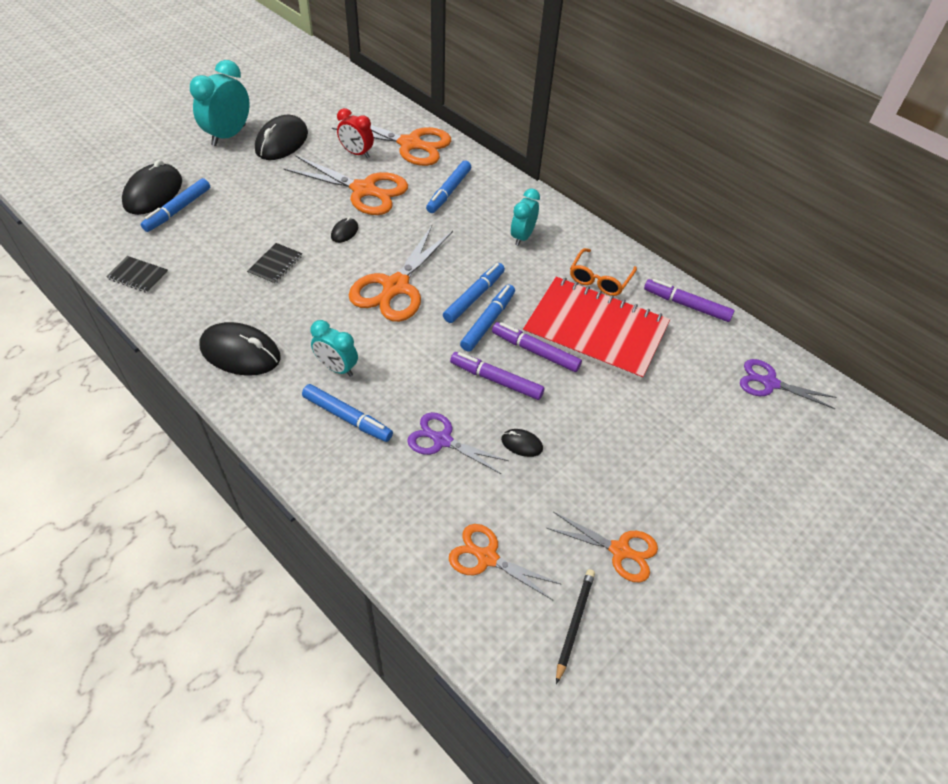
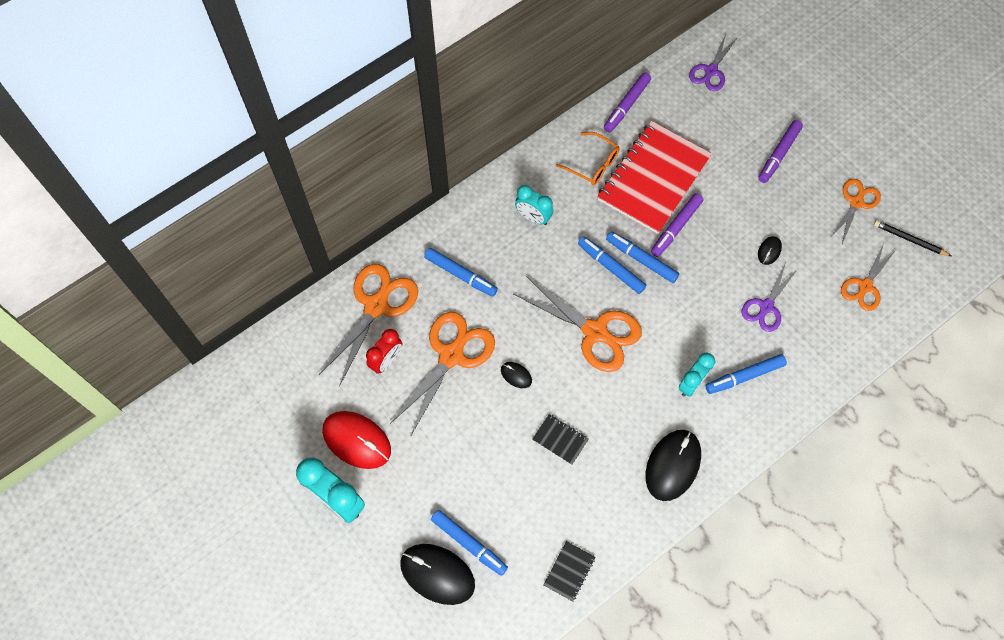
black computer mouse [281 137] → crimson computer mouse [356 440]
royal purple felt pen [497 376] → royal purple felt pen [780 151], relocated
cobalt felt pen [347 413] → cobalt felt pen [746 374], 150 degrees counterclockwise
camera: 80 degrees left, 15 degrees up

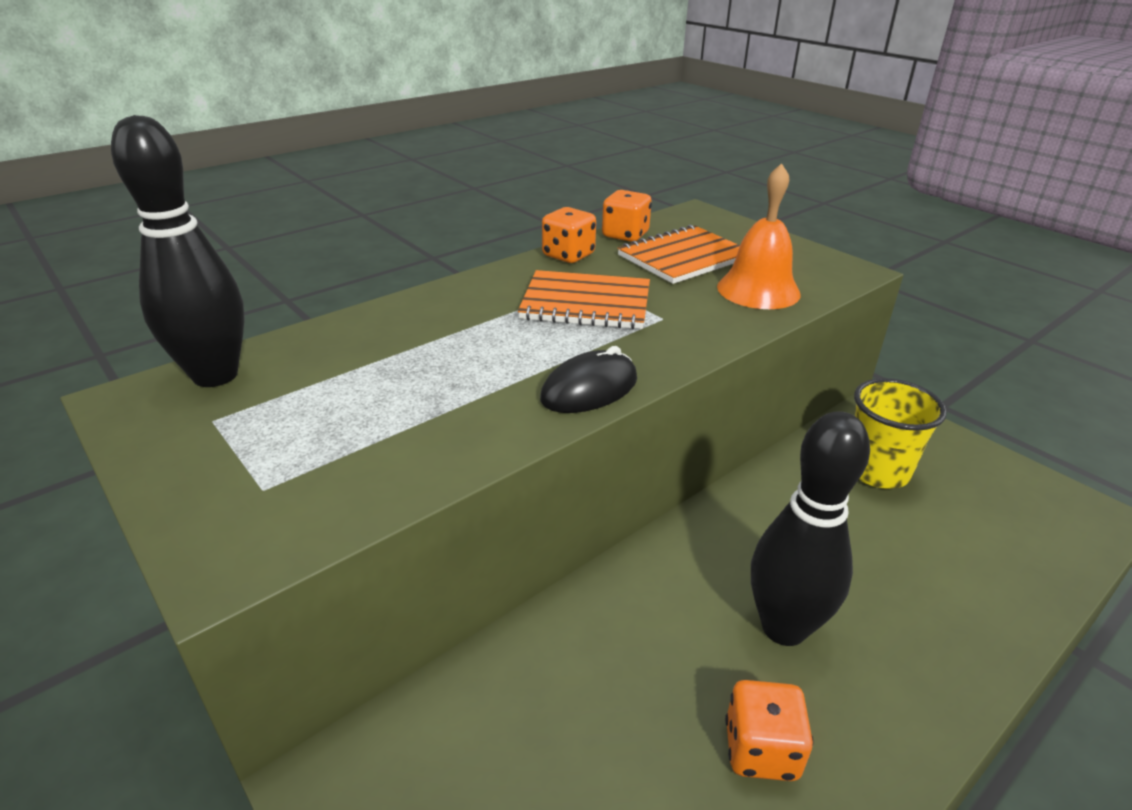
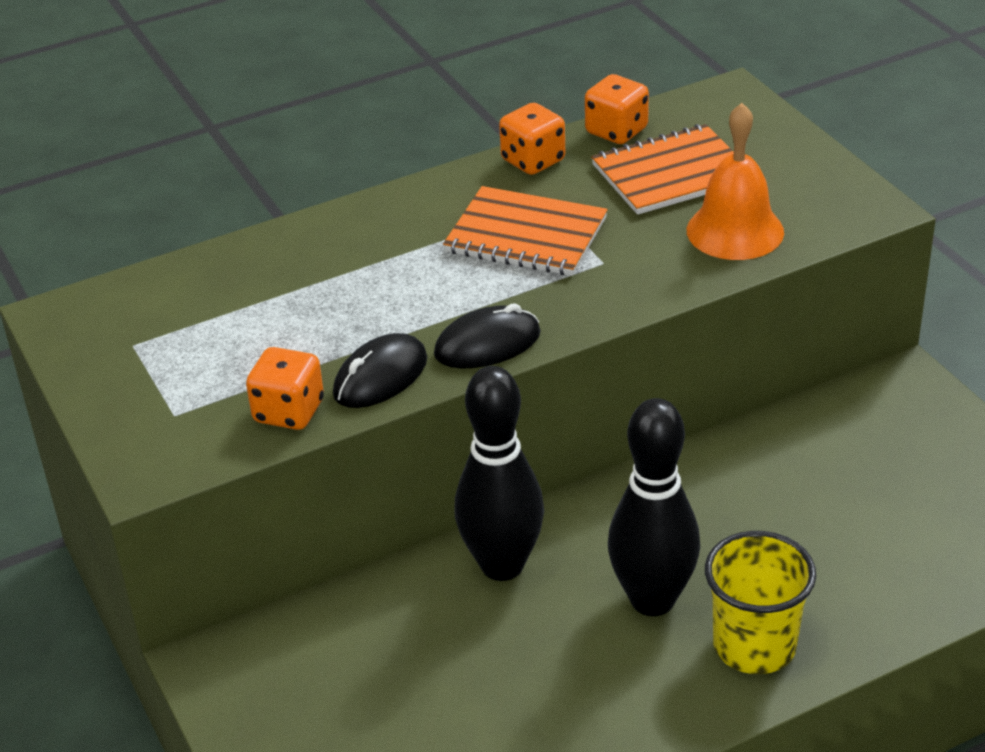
black bowling pin [178 251] → black bowling pin [499 473], relocated
yellow tumbler [900 433] → yellow tumbler [760 602], relocated
orange game die [769 730] → orange game die [285 388], relocated
- → black computer mouse [380 370]
camera: 15 degrees right, 5 degrees up

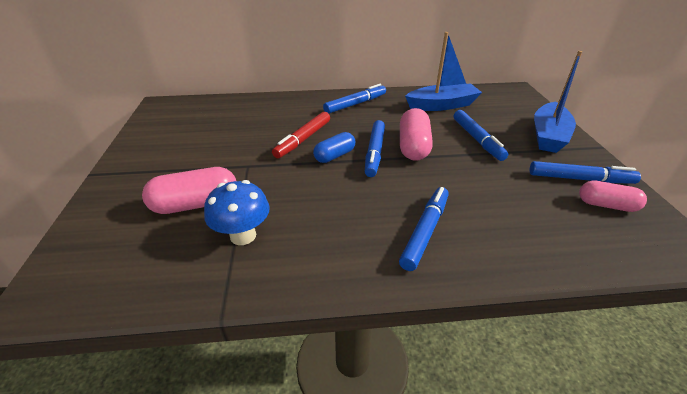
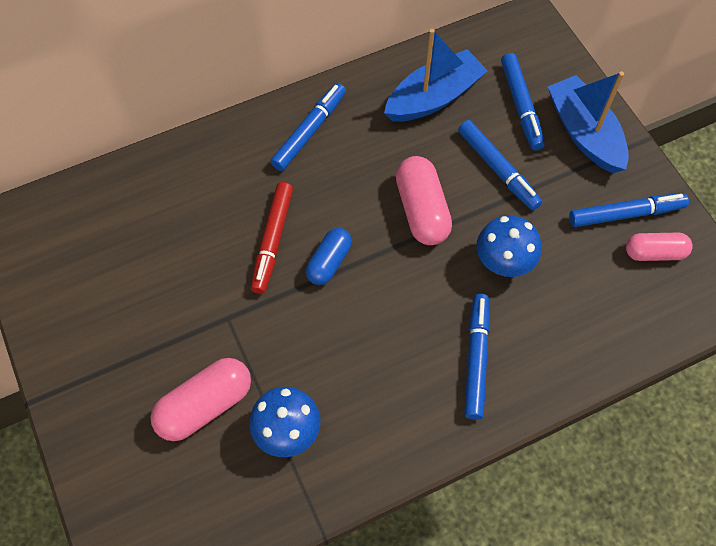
cobalt sailboat [558 102] → cobalt sailboat [588 122], 150 degrees clockwise
cobalt felt pen [375 148] → cobalt felt pen [523 102], relocated
- → cobalt fungus [509 246]
camera: 20 degrees left, 25 degrees up

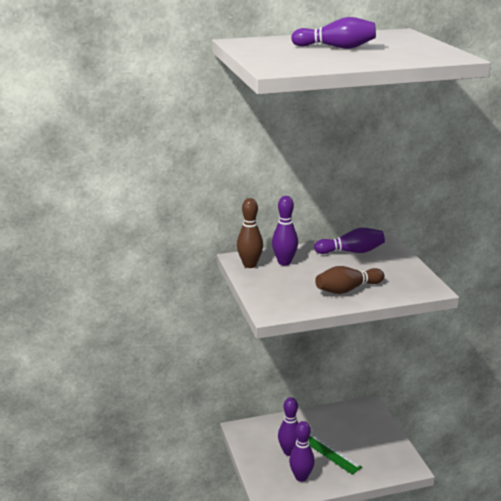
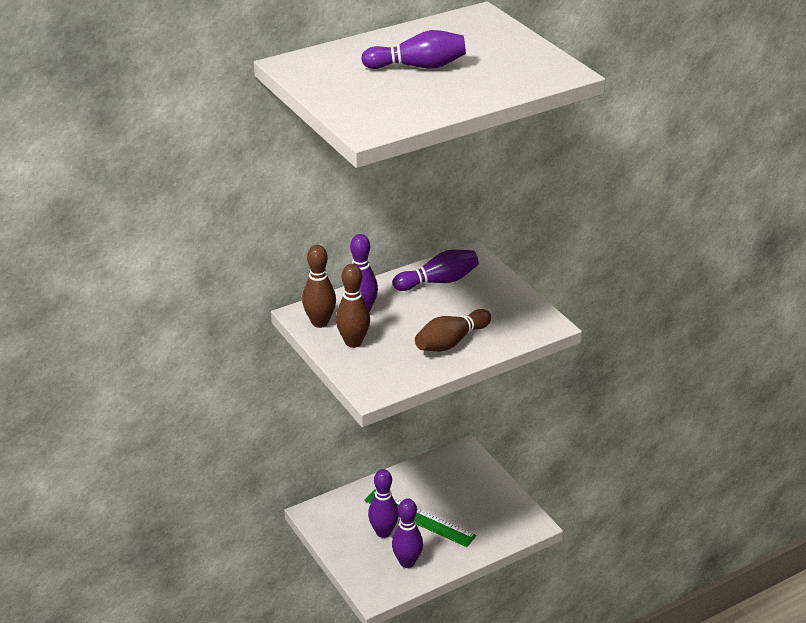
- → russet bowling pin [353 306]
camera: 15 degrees left, 10 degrees up

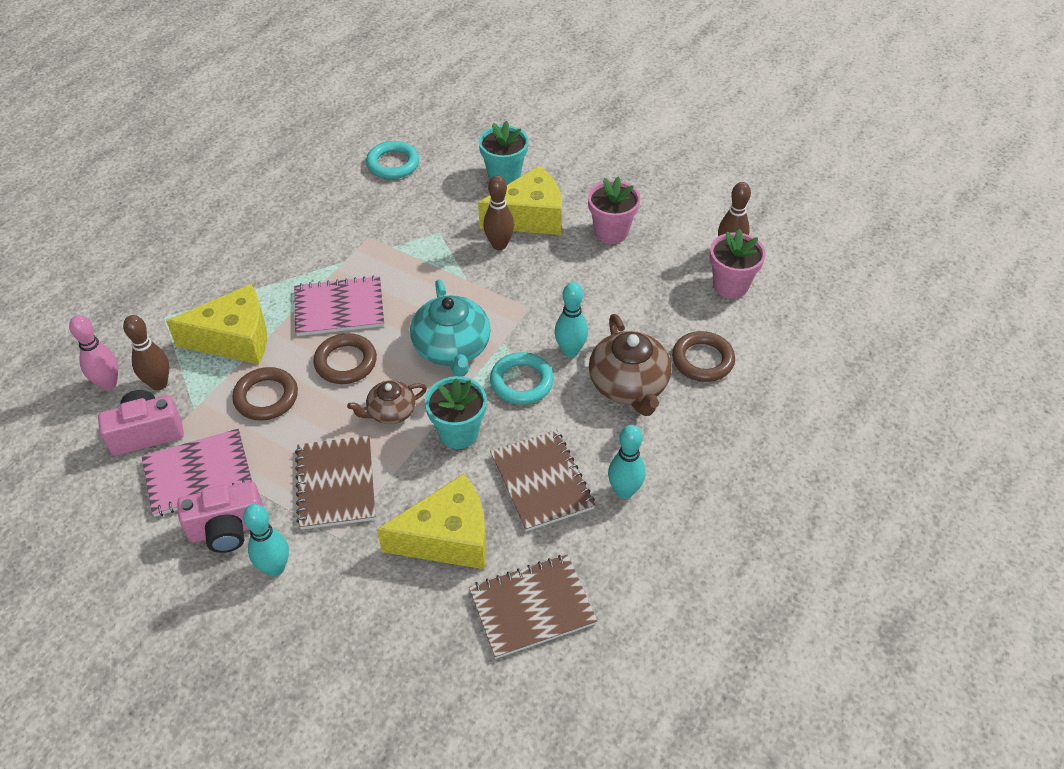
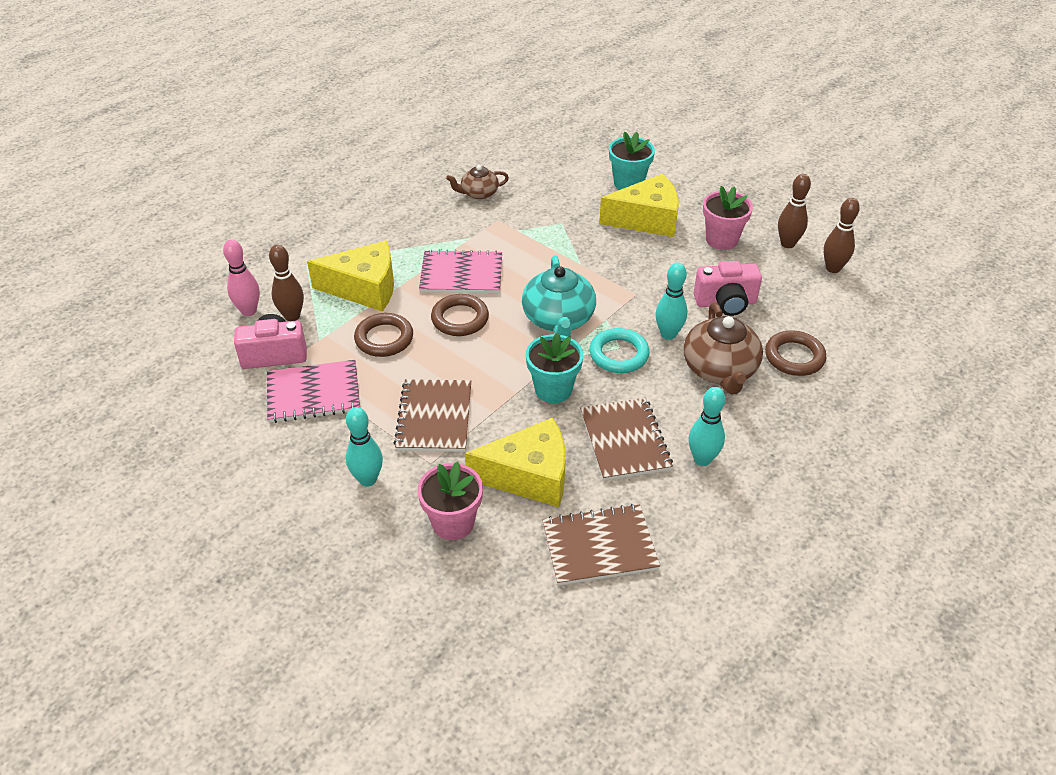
teal ring [392 160] → -
russet bowling pin [498 212] → russet bowling pin [794 211], relocated
pink flower pot [738 263] → pink flower pot [450 500], relocated
russet china teapot [387 402] → russet china teapot [477 182], relocated
pink compact camera [220 517] → pink compact camera [728 288], relocated
camera: 10 degrees right, 5 degrees down

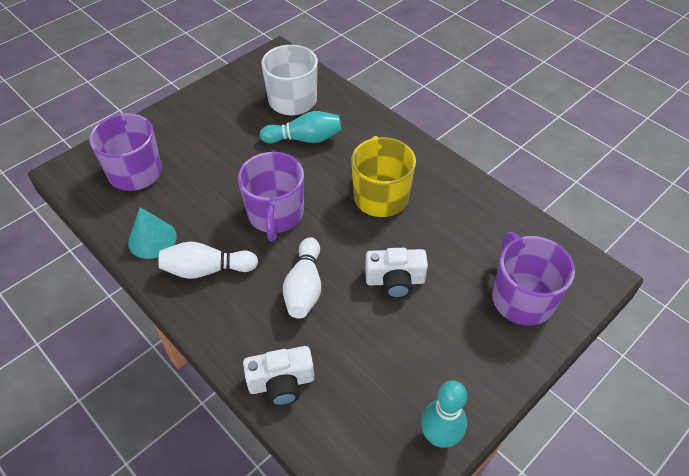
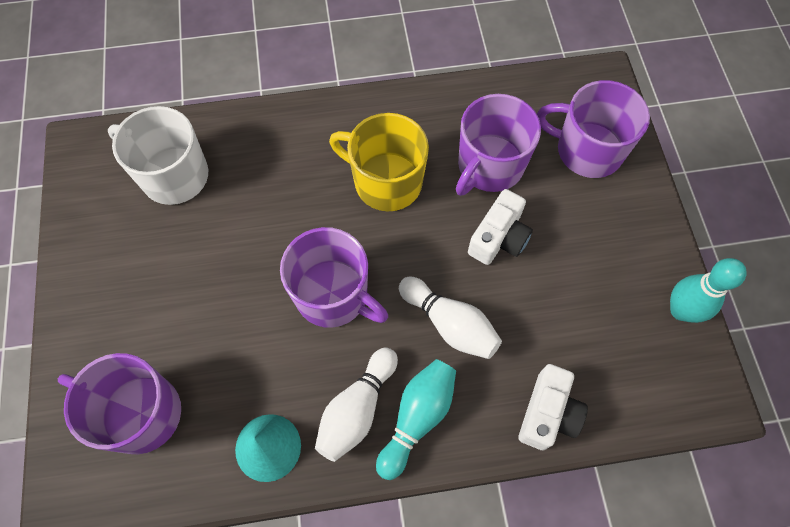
teal bowling pin [300 127] → teal bowling pin [416 419], relocated
- → royal purple coffee mug [498 145]
camera: 55 degrees left, 15 degrees up

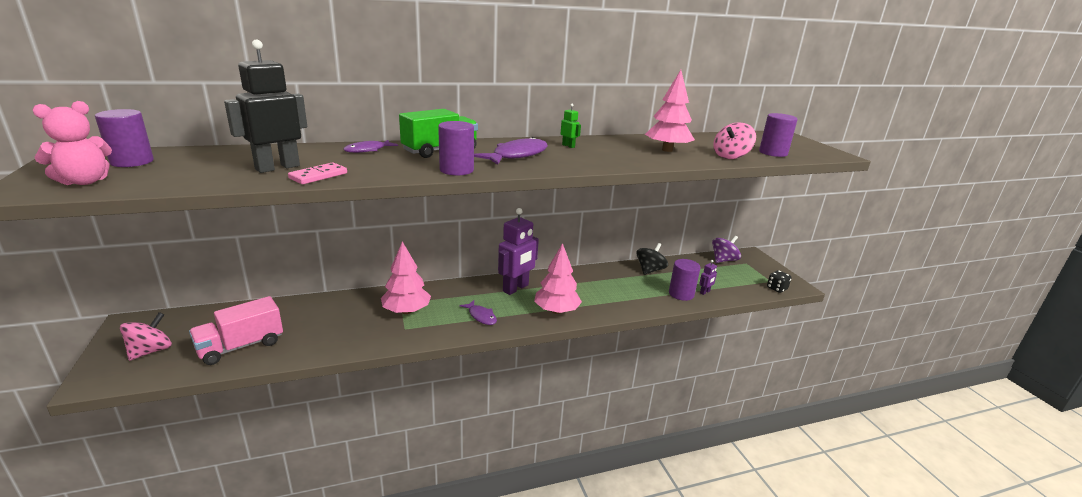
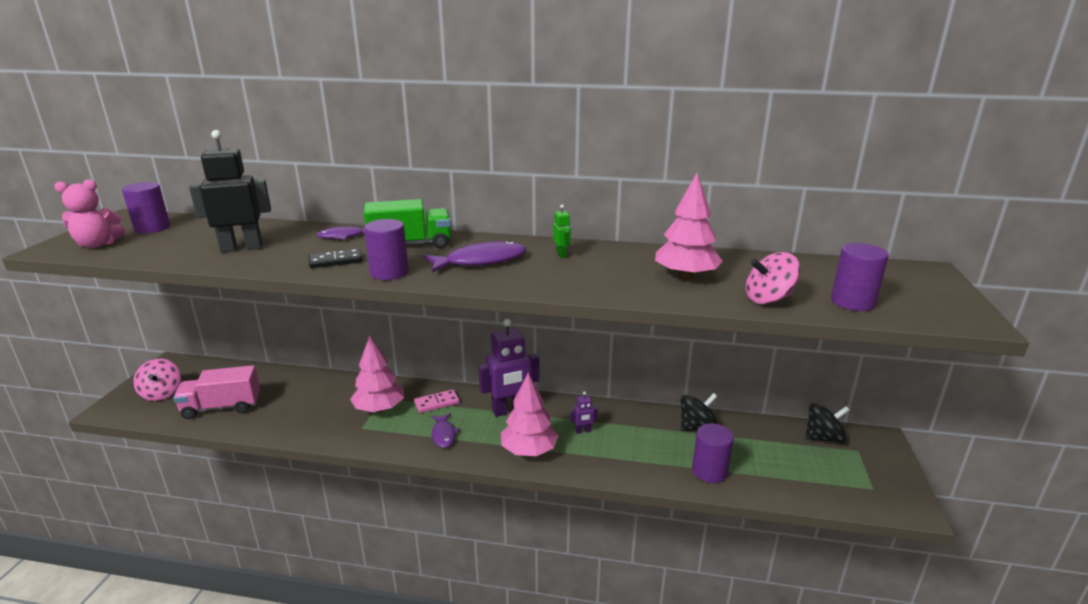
pink domino tile [317 173] → pink domino tile [437 401], relocated
royal purple toy top [726 249] → black toy top [827 423]
royal purple robot [708 277] → royal purple robot [584 413], relocated
black game die [779 281] → -
pink toy top [146 336] → pink toy top [157 379], 105 degrees clockwise
- → black domino tile [335 258]
camera: 30 degrees right, 0 degrees up

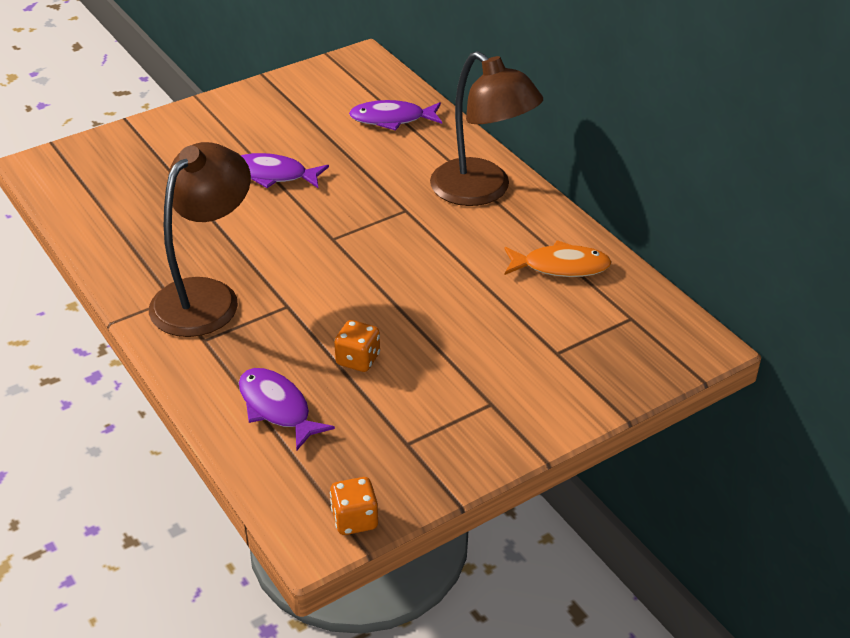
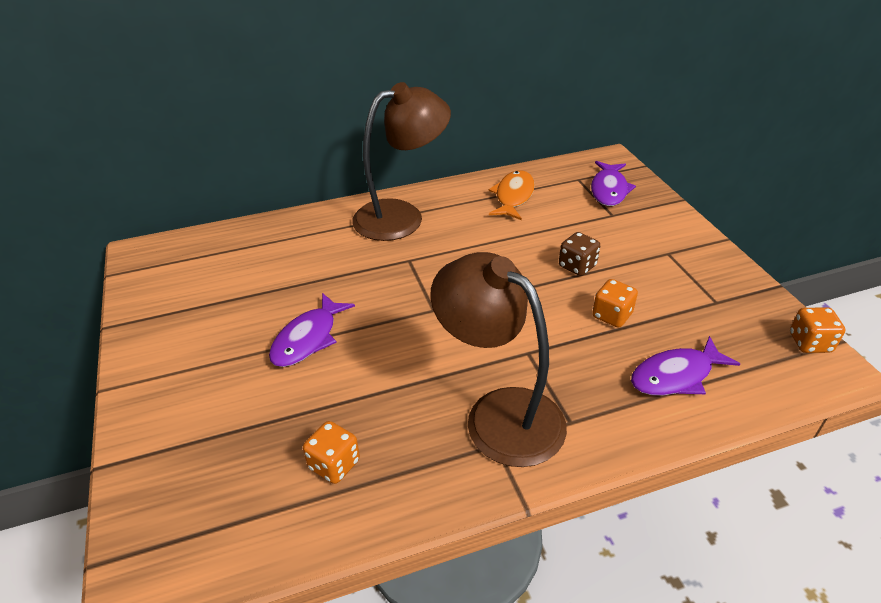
royal purple fish [395 115] → royal purple fish [613 183], relocated
- → russet game die [579 254]
- → orange game die [331 452]
camera: 75 degrees left, 0 degrees up

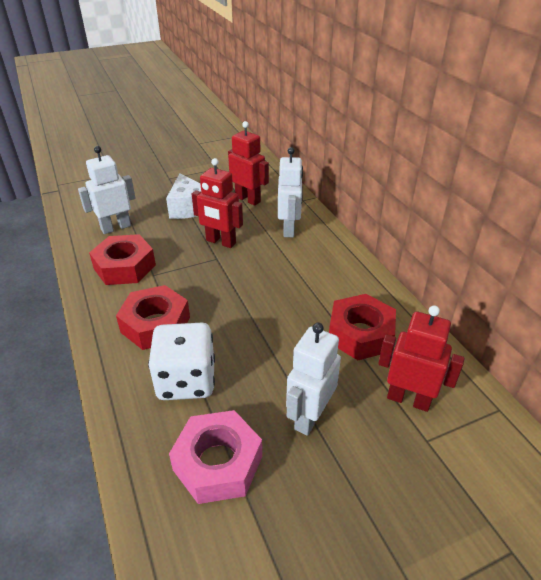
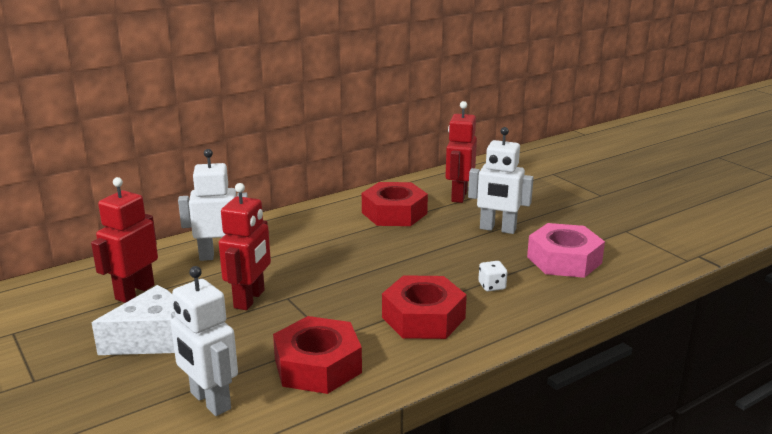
white game die [181 361] → white game die [492 276], x0.41
camera: 100 degrees left, 15 degrees down

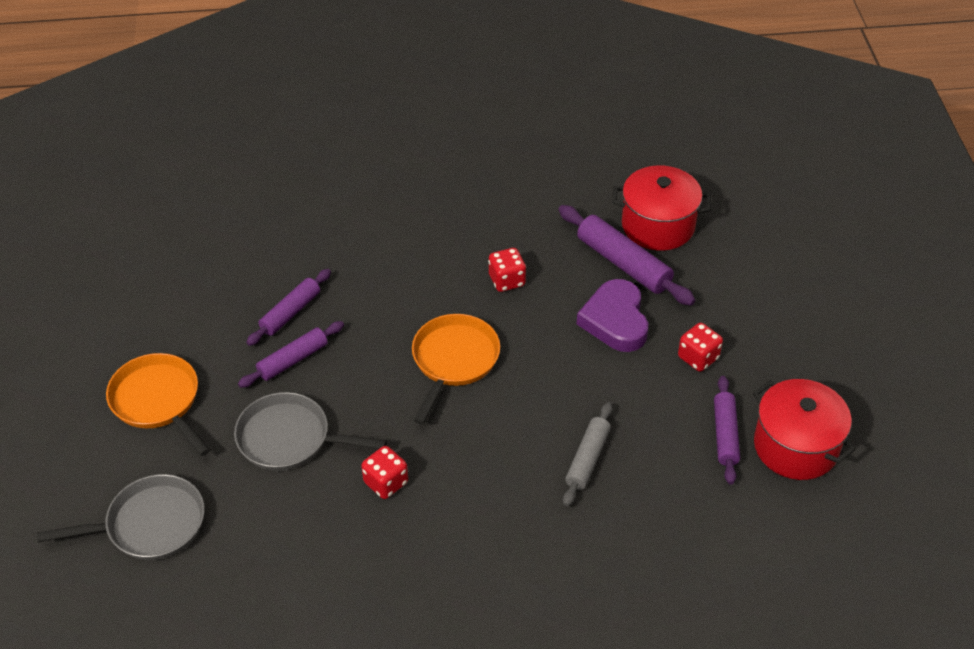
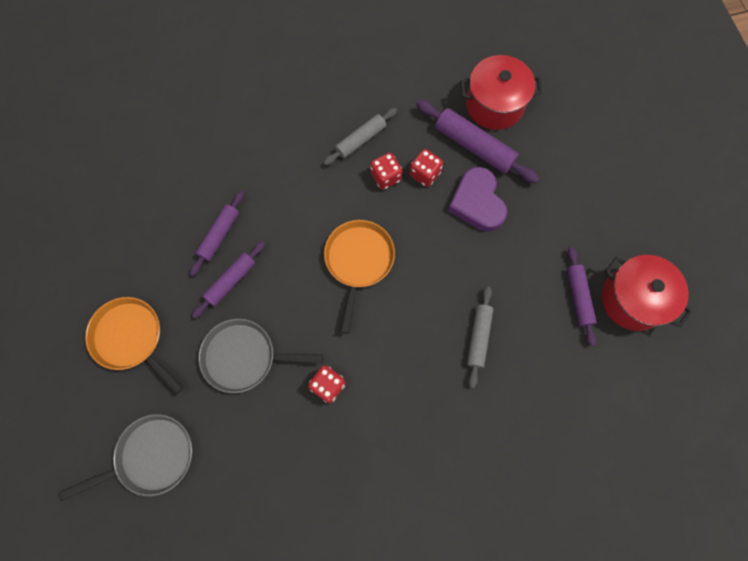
crimson game die [700 347] → crimson game die [426 168], relocated
- → grey rolling pin [360 137]
camera: 10 degrees left, 25 degrees up

